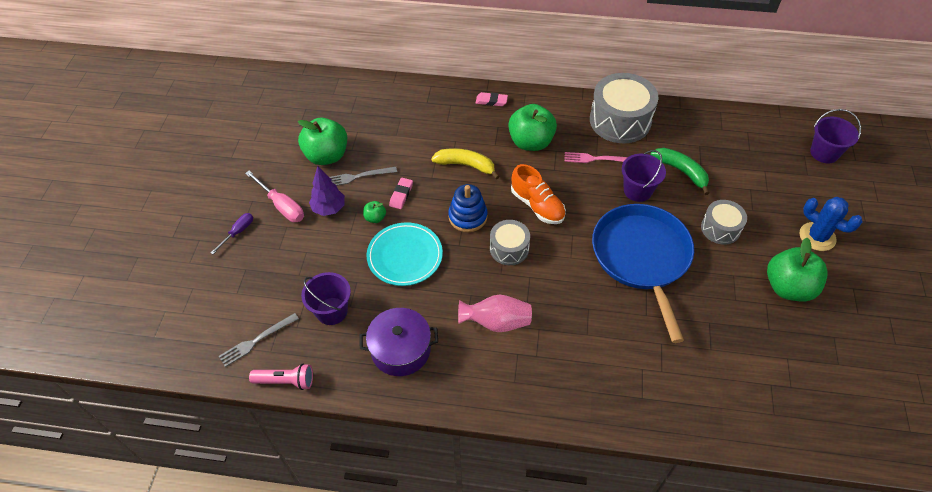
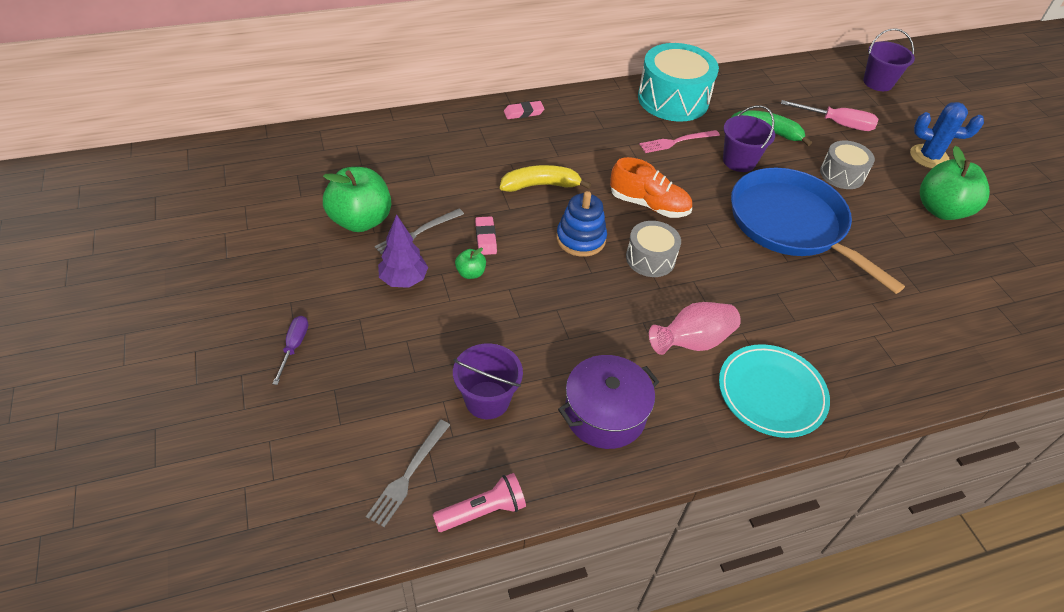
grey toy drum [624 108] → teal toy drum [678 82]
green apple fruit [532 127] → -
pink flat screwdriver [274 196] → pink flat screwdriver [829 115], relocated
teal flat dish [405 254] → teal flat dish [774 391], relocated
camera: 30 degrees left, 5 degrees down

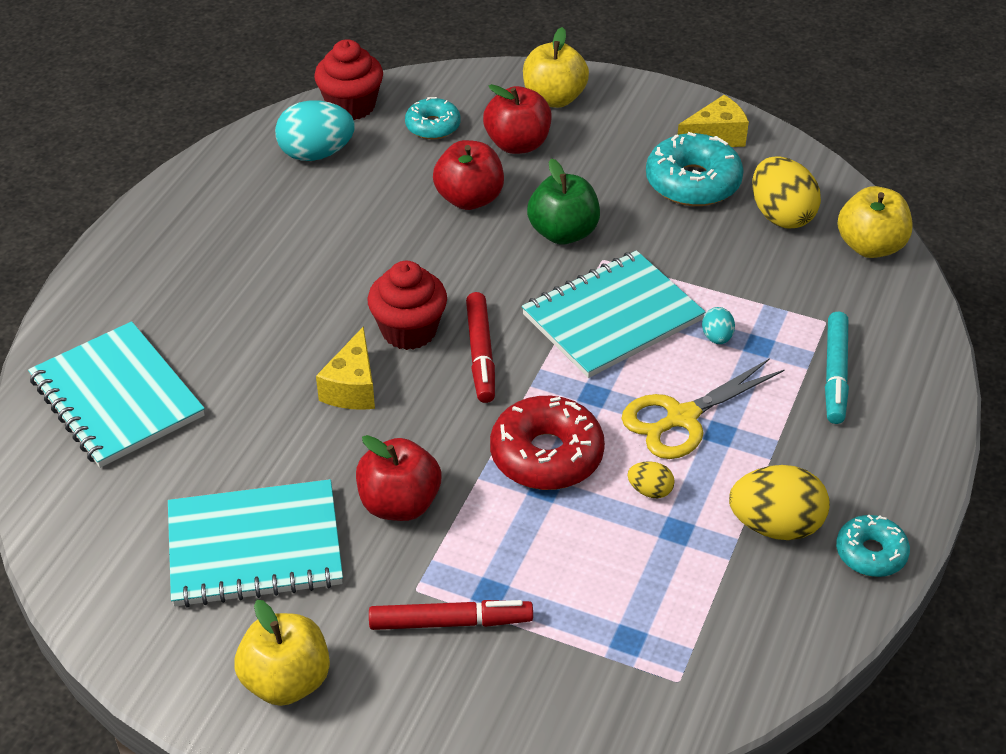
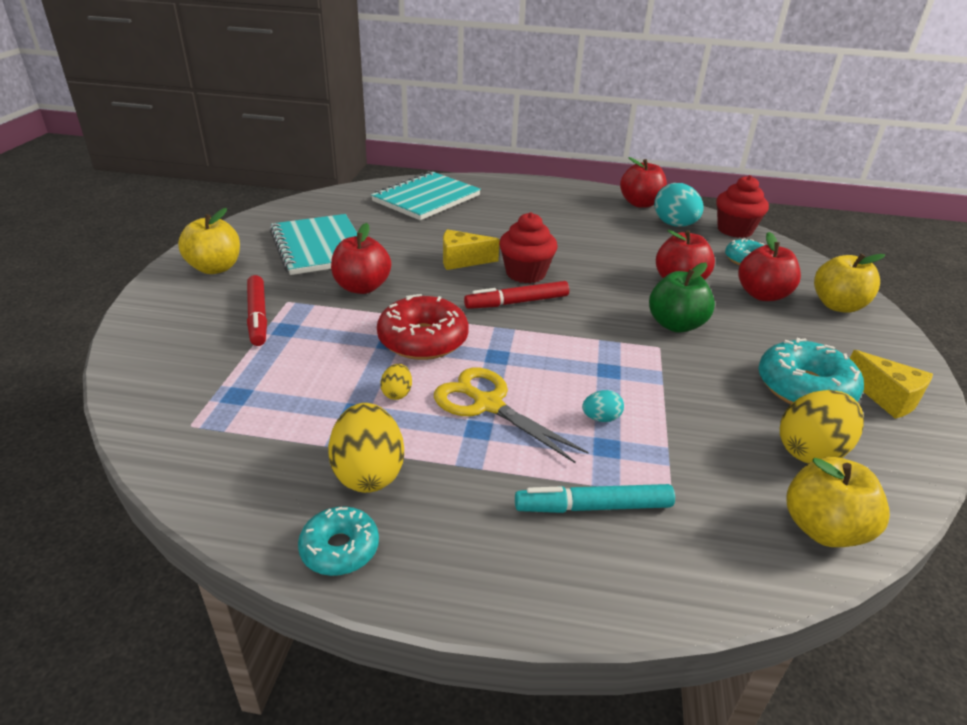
teal notebook [613 314] → -
- → crimson apple fruit [643 182]
camera: 75 degrees right, 10 degrees down

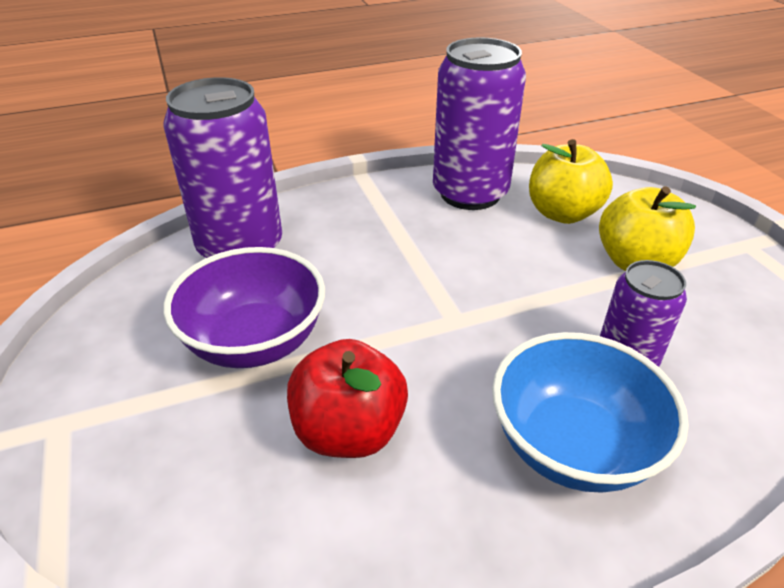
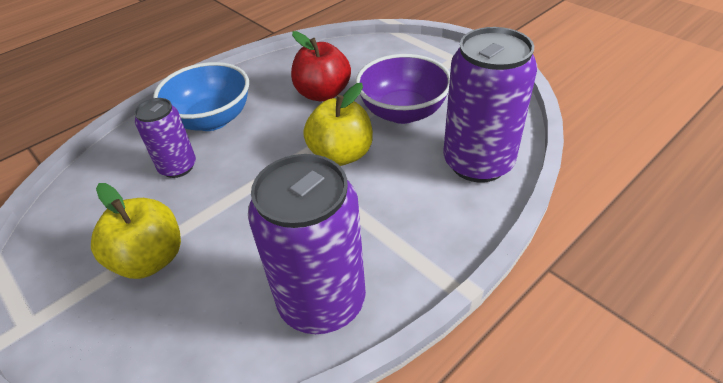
yellow apple fruit [571 181] → yellow apple fruit [338 124], relocated
camera: 160 degrees right, 5 degrees up

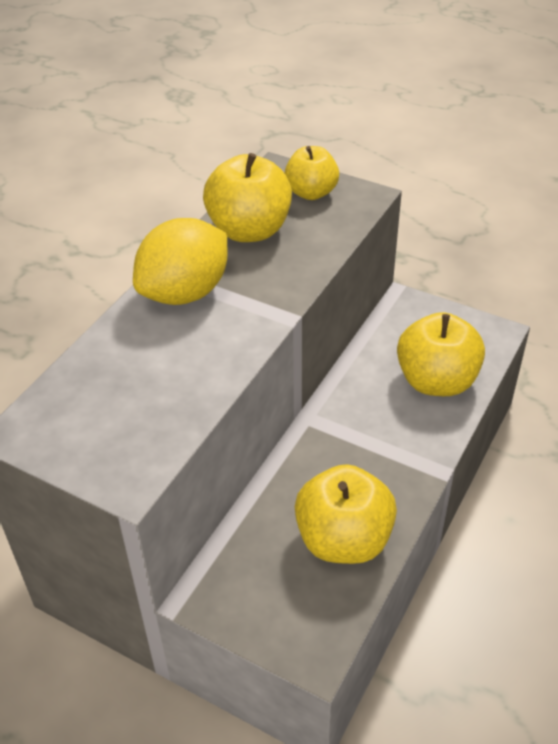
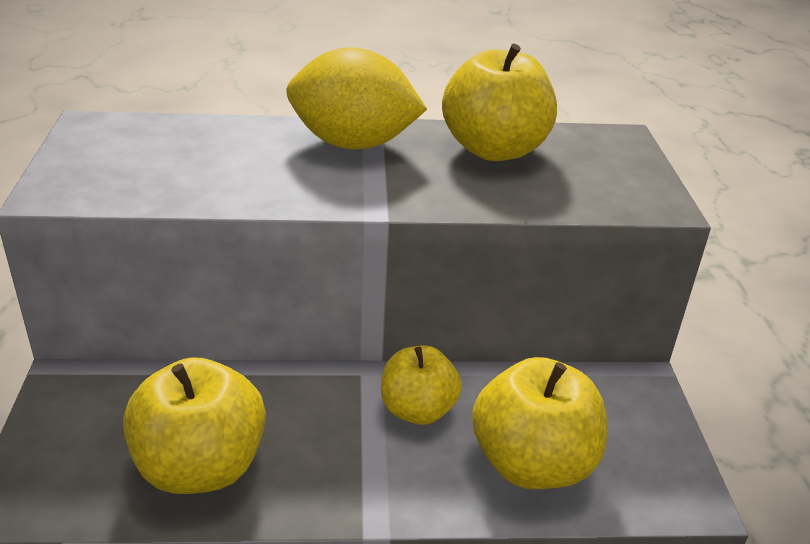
yellow apple fruit [312 173] → yellow apple fruit [421 385], relocated
camera: 55 degrees right, 10 degrees down

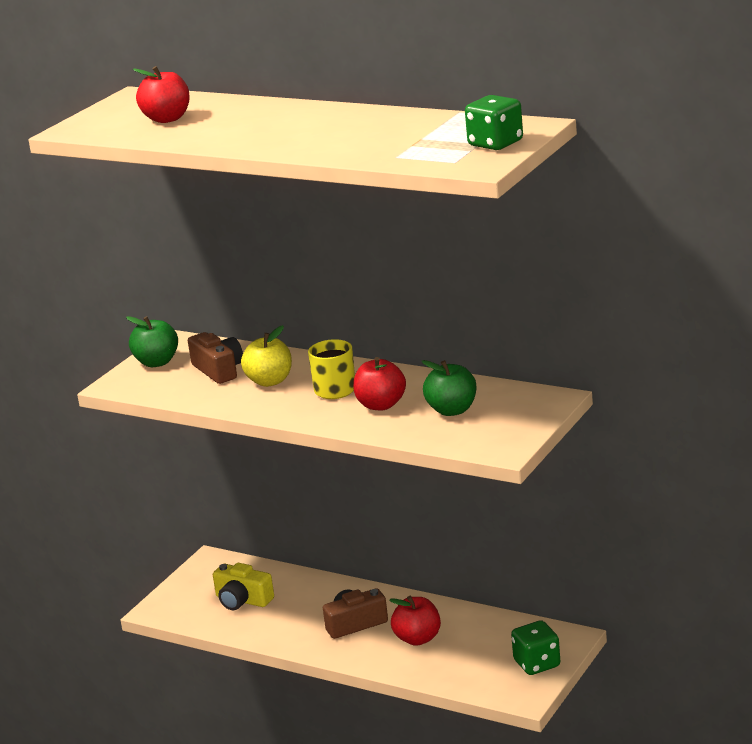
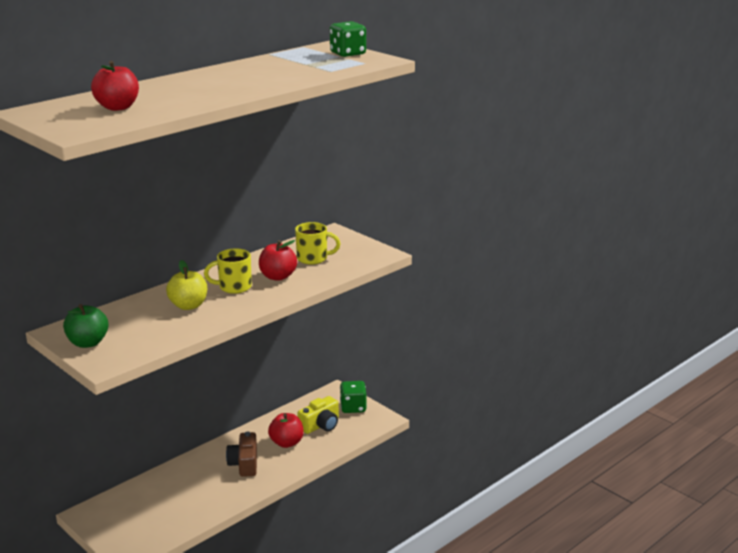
russet compact camera [215 358] → -
green apple fruit [448 388] → yellow coffee mug [318 243]
yellow compact camera [243 586] → yellow compact camera [318 415], relocated
camera: 75 degrees left, 0 degrees up

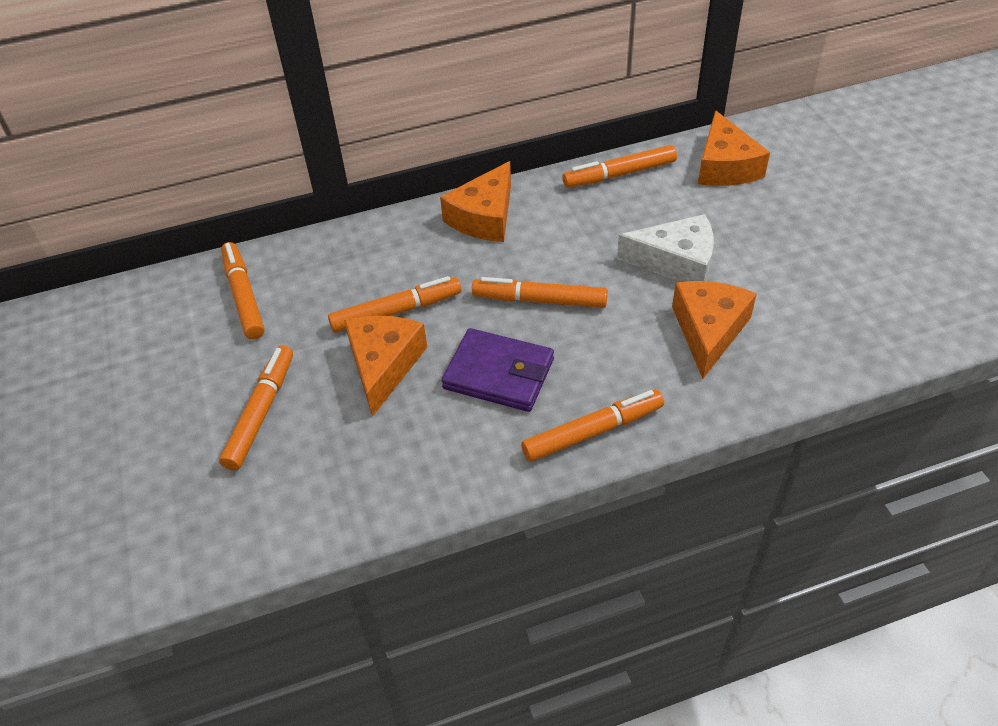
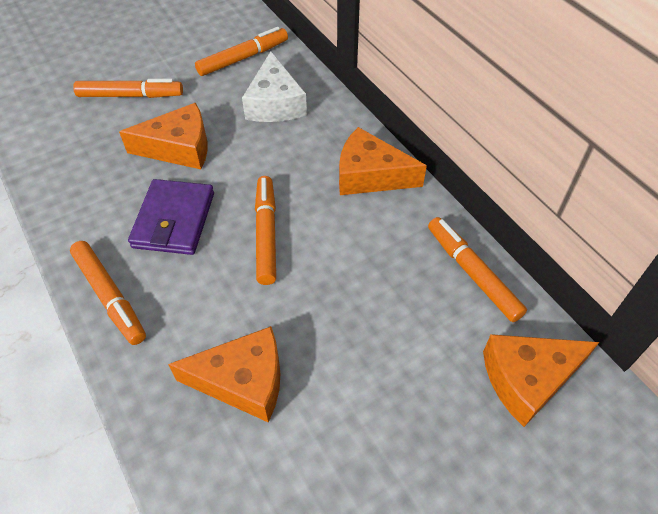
white piece of cheese [665 248] → white piece of cheese [274 86], relocated
orange felt pen [394 304] → -
camera: 75 degrees right, 5 degrees up

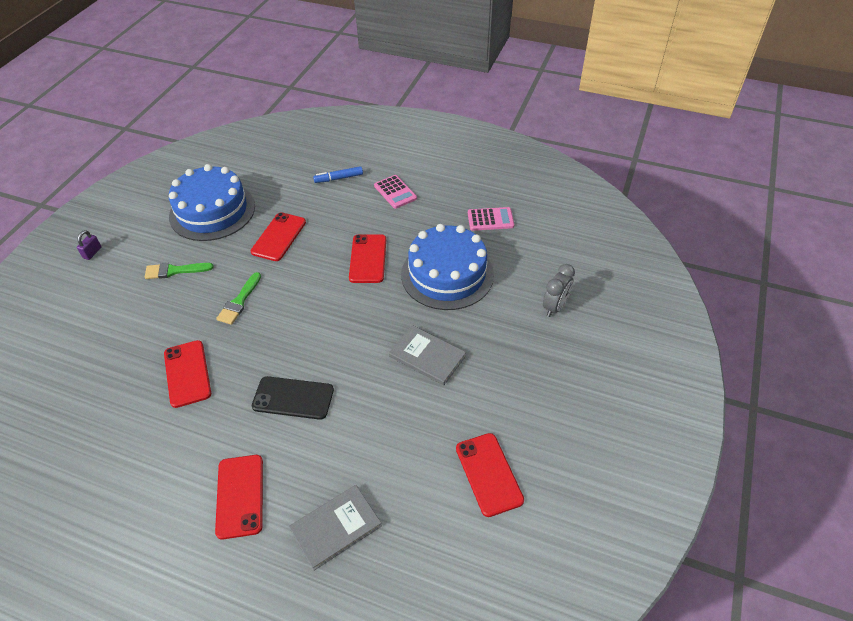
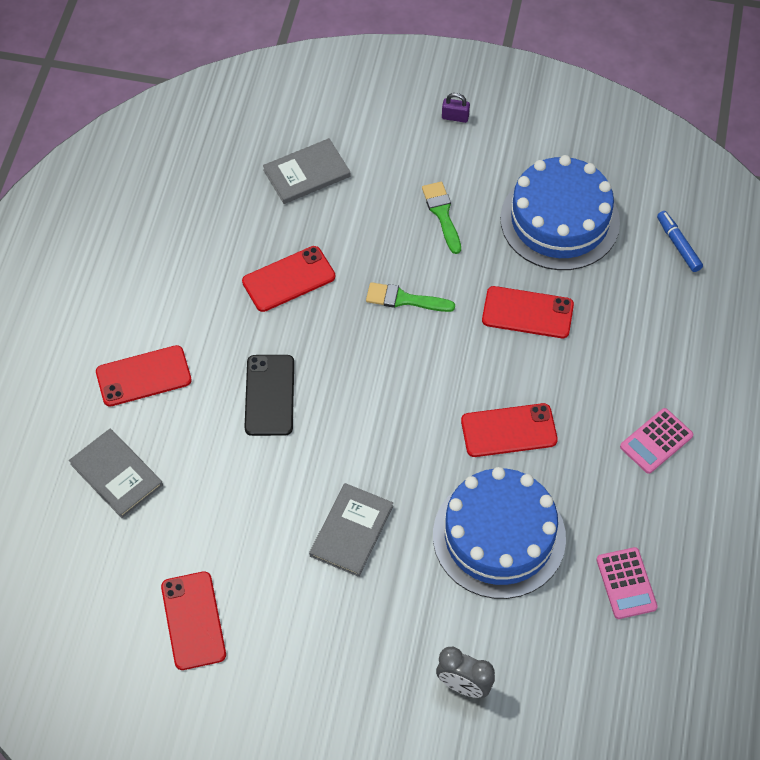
cobalt felt pen [338 174] → cobalt felt pen [680 241], relocated
crimson mobile phone [490 475] → crimson mobile phone [193 620], 75 degrees counterclockwise
- → grey book [306 171]
camera: 80 degrees right, 10 degrees up

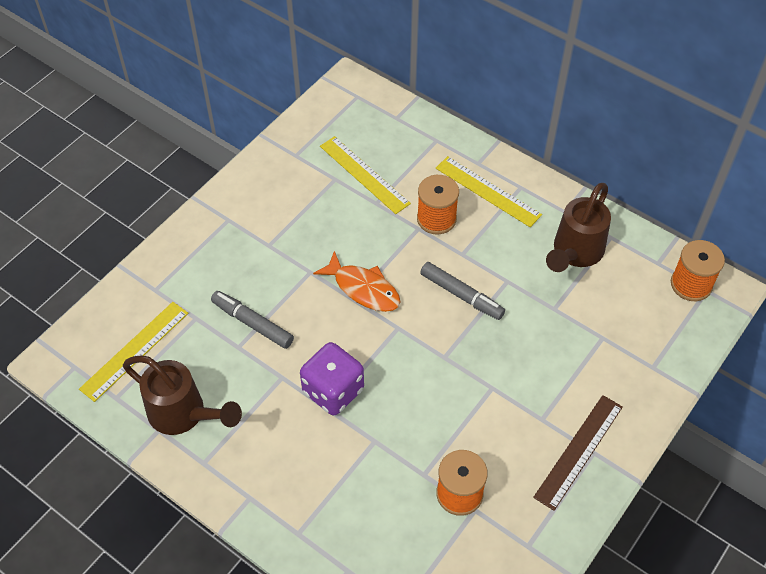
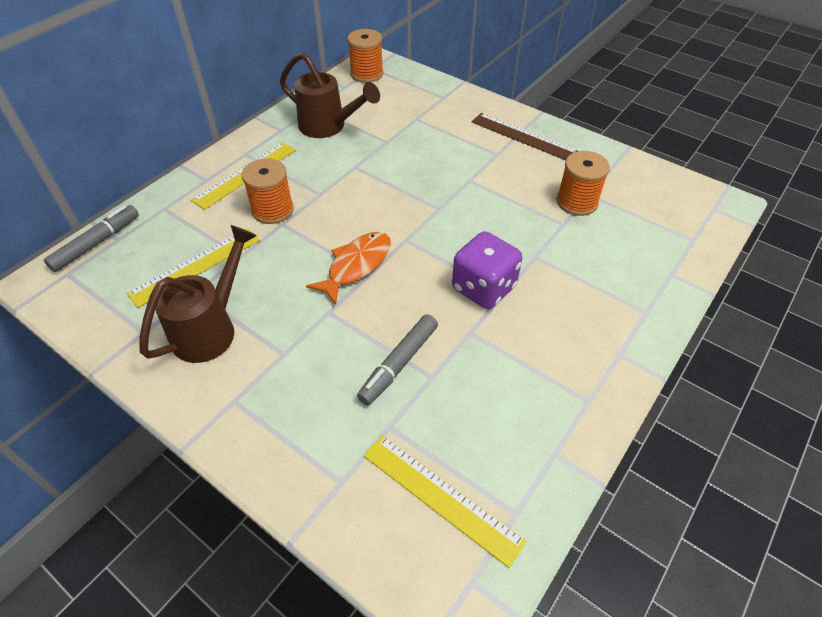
grey felt pen [462 291] → grey felt pen [91 238], relocated
russet watering can [182 395] → russet watering can [198 294], relocated
camera: 90 degrees left, 5 degrees down

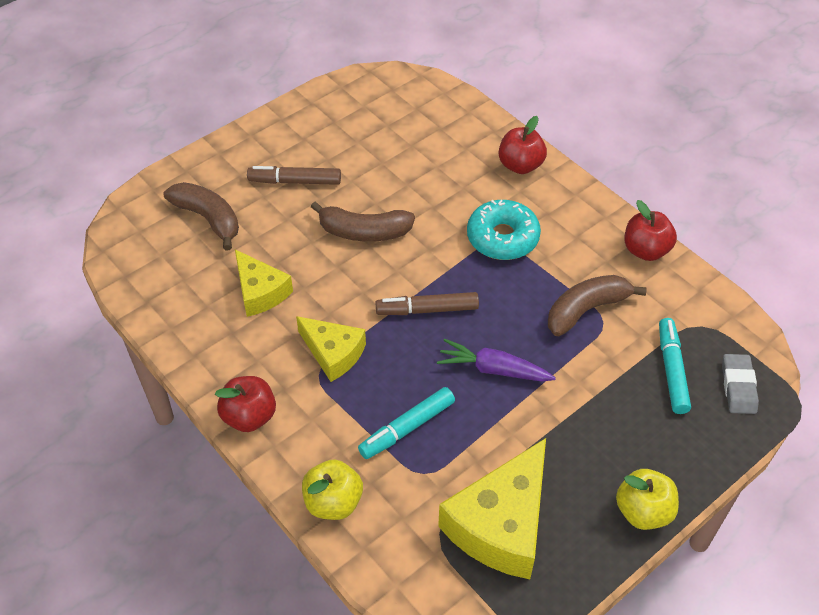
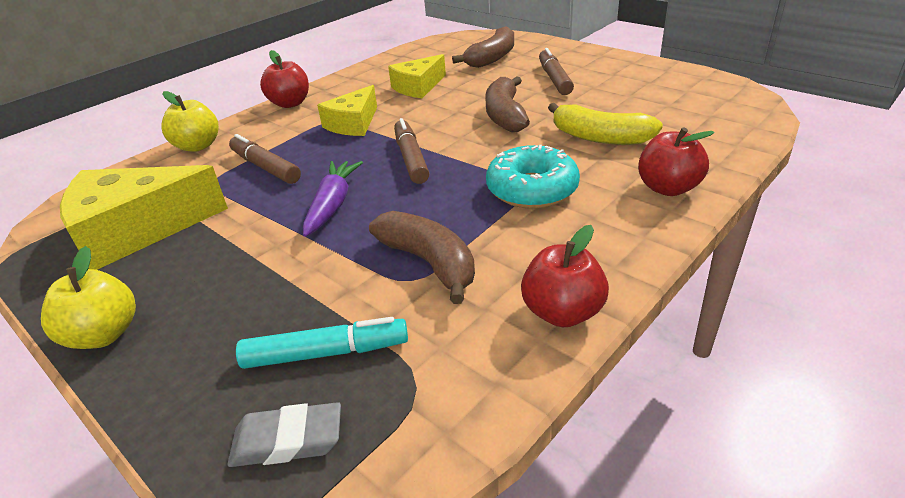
teal felt pen [406 423] → russet felt pen [265 159]
yellow piece of cheese [492 508] → yellow piece of cheese [144 217], 45 degrees counterclockwise
- → yellow banana fruit [605 124]
camera: 85 degrees right, 15 degrees down

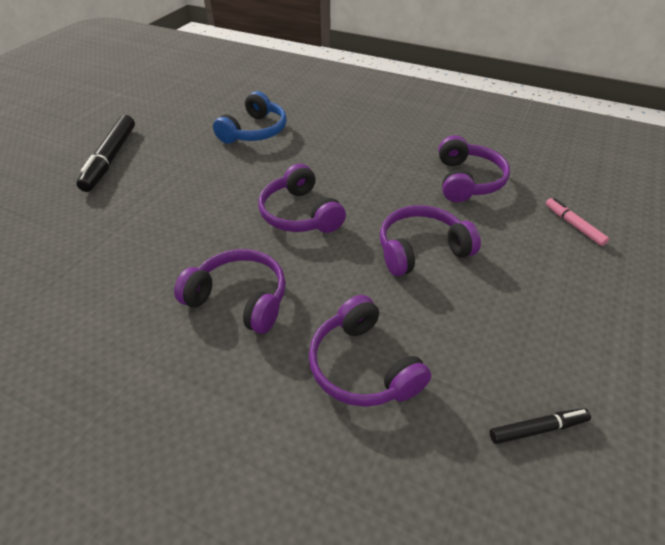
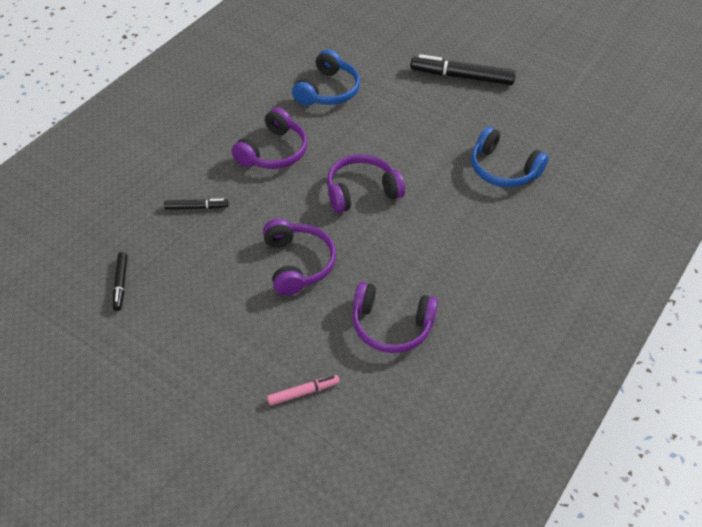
royal purple over-ear headphones [370 351] → black felt pen [196 204]
- → cobalt over-ear headphones [326 77]
camera: 95 degrees right, 5 degrees up

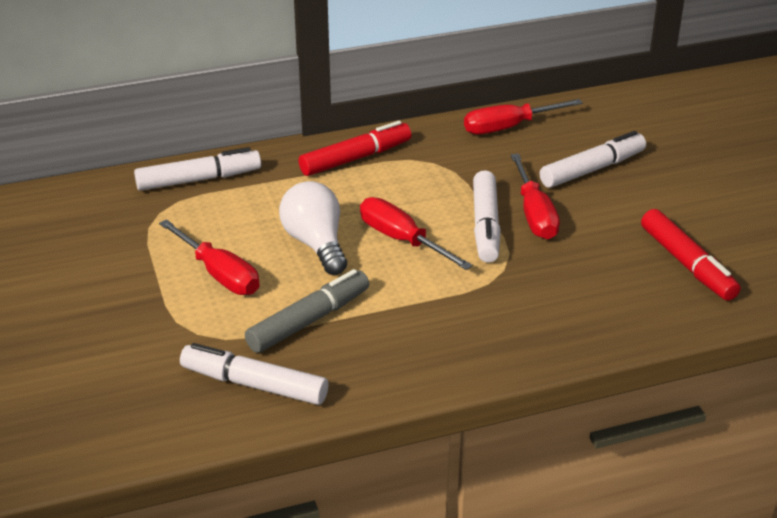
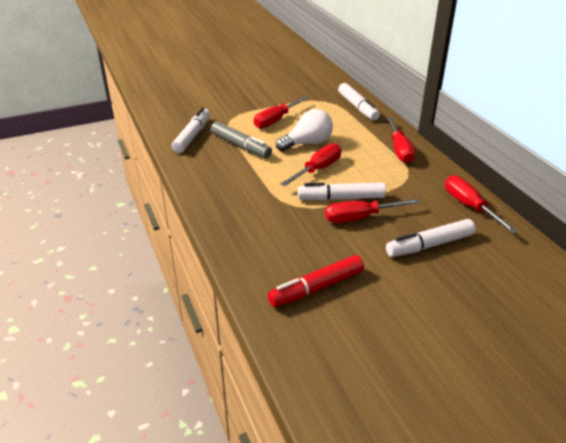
crimson felt pen [355 148] → crimson flat screwdriver [401 140]
white felt pen [593 159] → white felt pen [431 238], 105 degrees clockwise
camera: 85 degrees right, 0 degrees up

